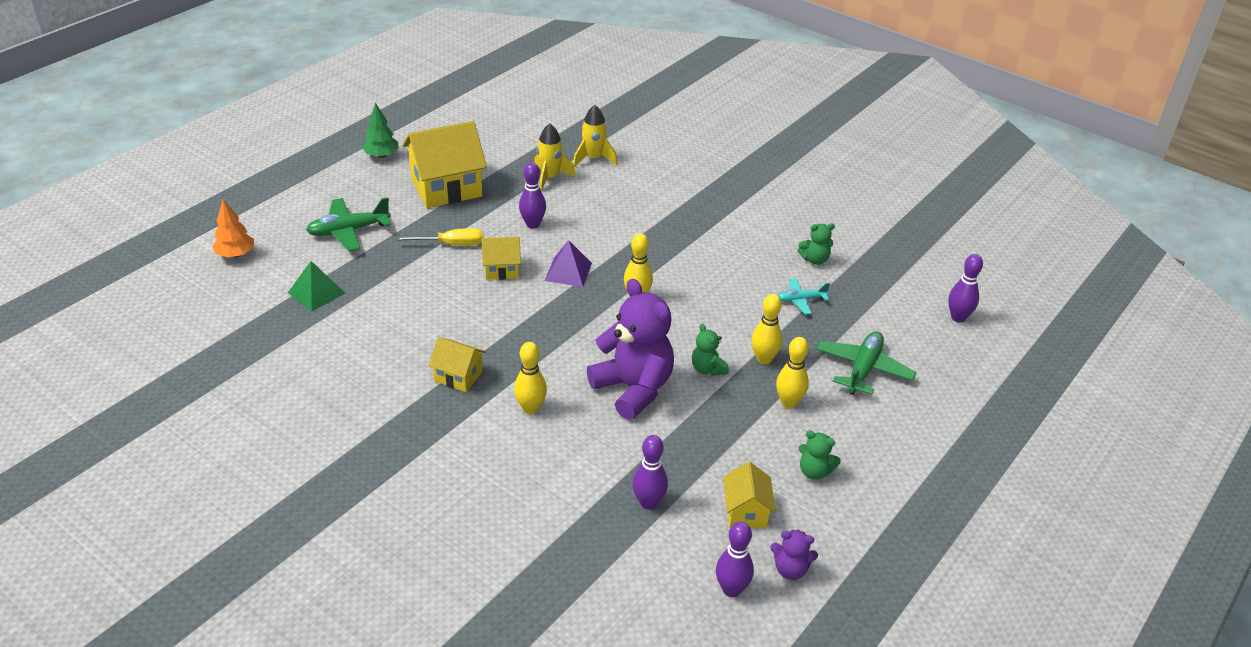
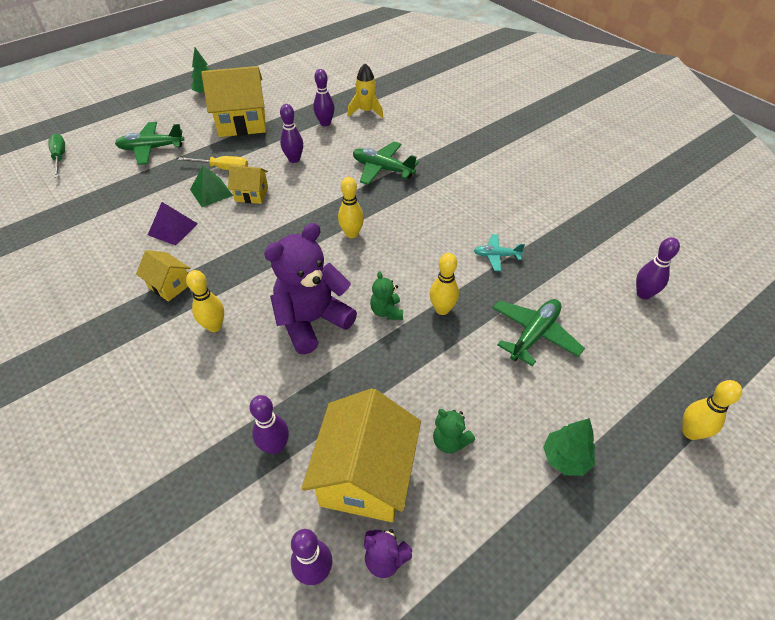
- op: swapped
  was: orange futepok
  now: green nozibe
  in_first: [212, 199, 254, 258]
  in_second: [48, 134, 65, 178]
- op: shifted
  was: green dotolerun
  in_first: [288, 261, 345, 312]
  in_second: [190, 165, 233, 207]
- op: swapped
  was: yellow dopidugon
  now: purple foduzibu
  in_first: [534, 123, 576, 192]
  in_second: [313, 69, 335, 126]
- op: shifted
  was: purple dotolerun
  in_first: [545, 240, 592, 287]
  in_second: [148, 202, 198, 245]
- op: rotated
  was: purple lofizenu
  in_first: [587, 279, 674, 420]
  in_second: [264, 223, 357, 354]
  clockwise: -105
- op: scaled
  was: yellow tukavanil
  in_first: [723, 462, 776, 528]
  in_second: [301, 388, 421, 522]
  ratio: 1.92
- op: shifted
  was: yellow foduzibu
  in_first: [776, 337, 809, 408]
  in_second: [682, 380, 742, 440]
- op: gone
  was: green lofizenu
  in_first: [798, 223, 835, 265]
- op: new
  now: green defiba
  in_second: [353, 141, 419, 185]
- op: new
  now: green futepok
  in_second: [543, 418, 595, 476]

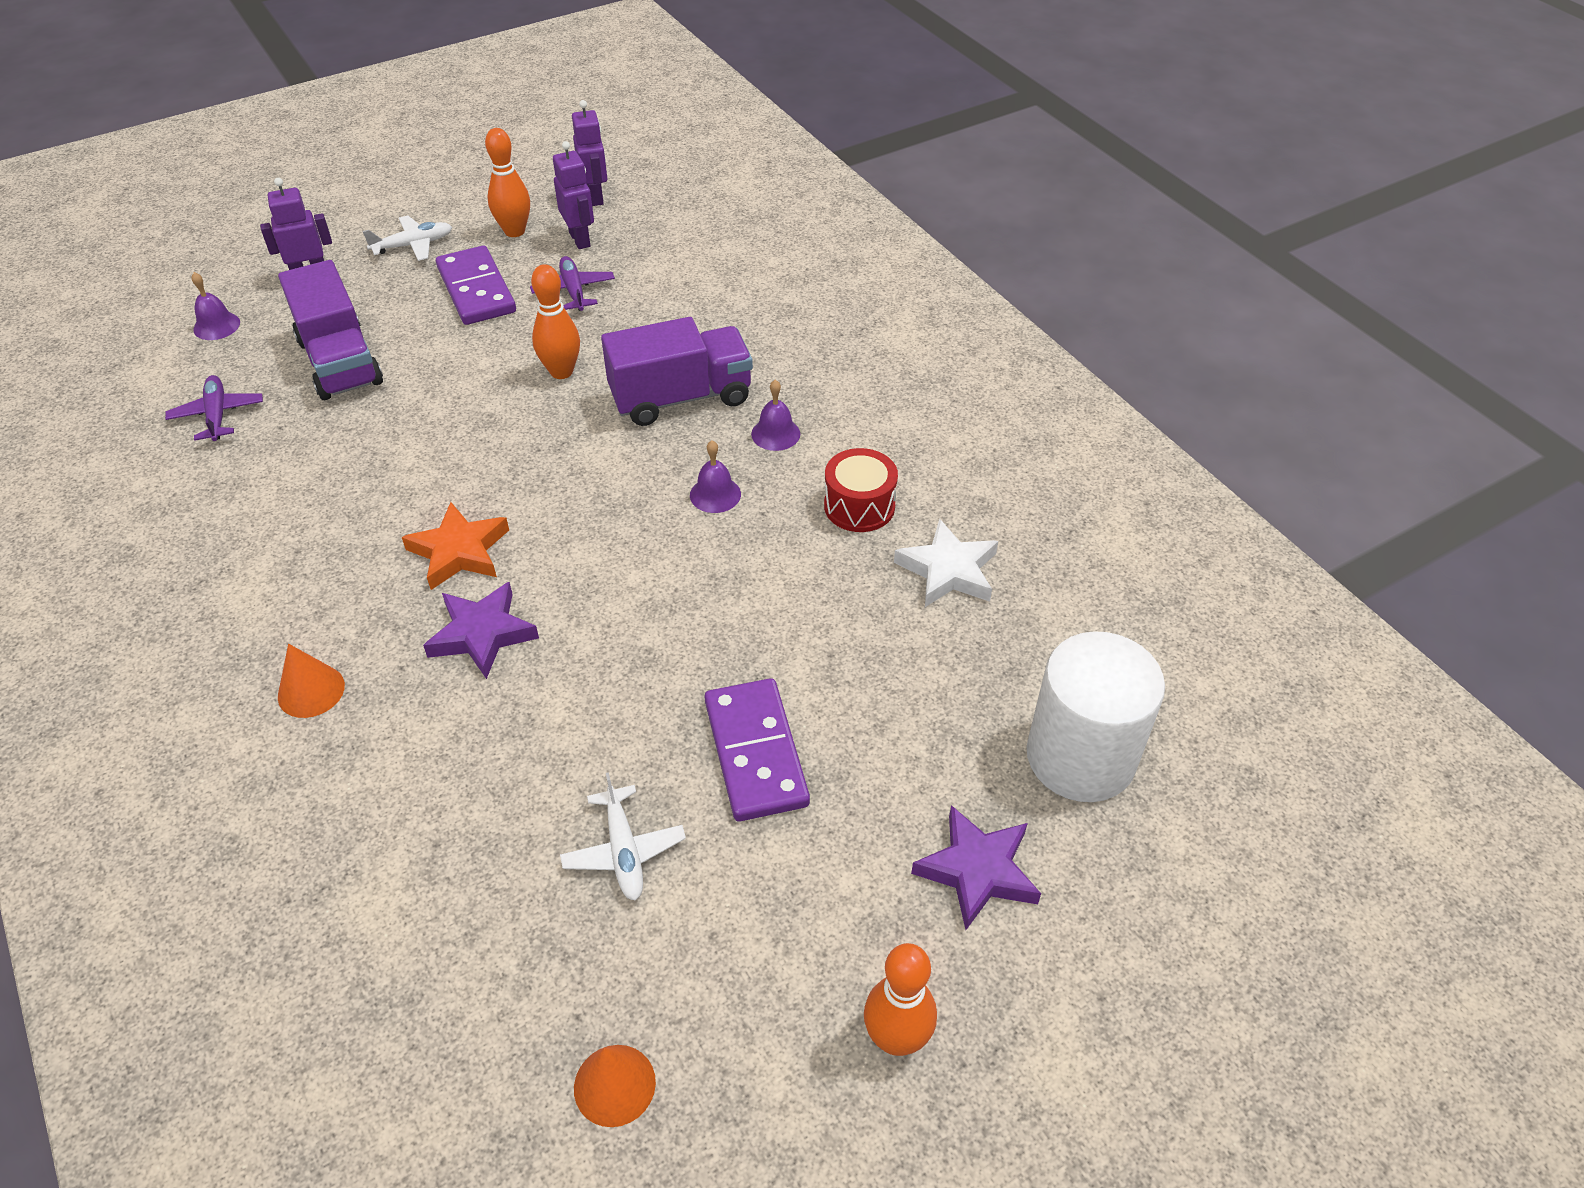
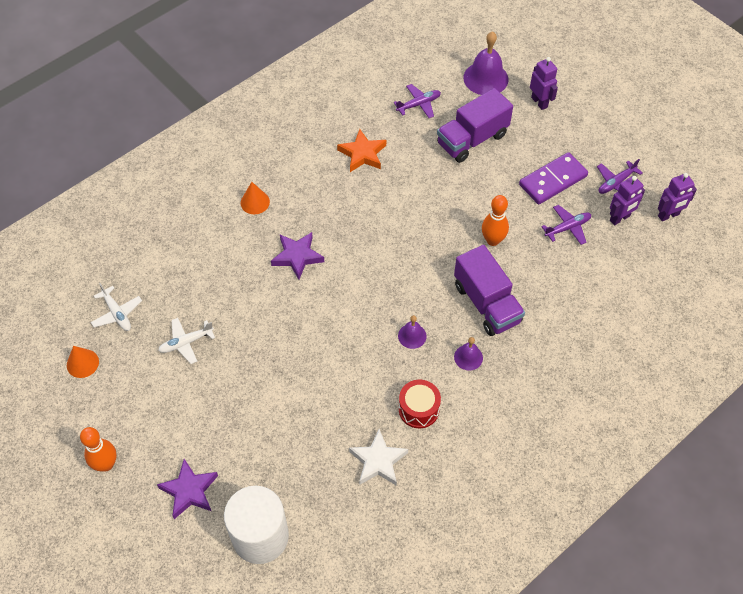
- op: scaled
  was: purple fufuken
  in_first: [191, 272, 240, 340]
  in_second: [463, 31, 509, 95]
  ratio: 1.85
- op: shifted
  was: white defiba
  in_first: [363, 215, 452, 261]
  in_second: [91, 283, 142, 331]
- op: shifted
  was: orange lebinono
  in_first: [402, 502, 509, 590]
  in_second: [337, 129, 386, 172]
- op: swapped
  was: orange foduzibu
  now: purple defiba
  in_first: [485, 128, 530, 237]
  in_second: [597, 159, 643, 194]
- op: gone
  was: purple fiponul
  in_first: [705, 678, 810, 821]

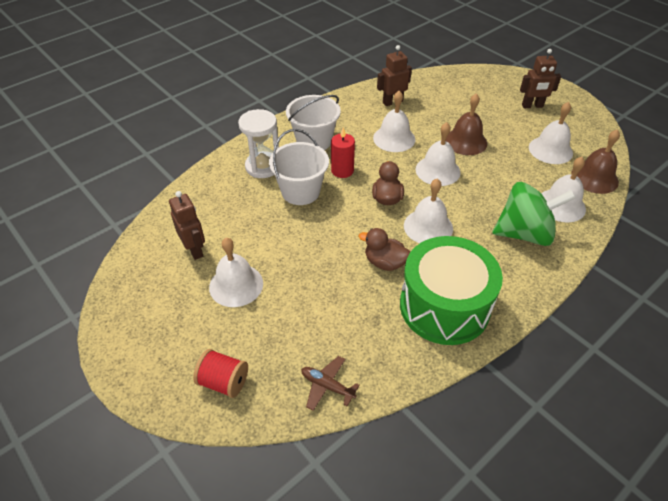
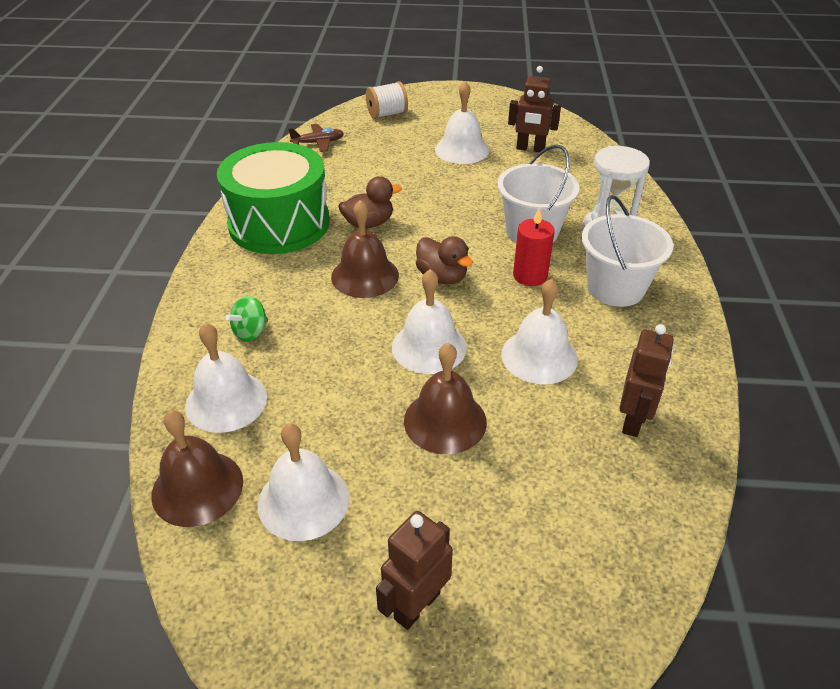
- op: repainted
  was: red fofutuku
  now: white fofutuku
  in_first: [193, 349, 248, 398]
  in_second: [366, 81, 408, 119]
- op: repainted
  was: white fufuken
  now: brown fufuken
  in_first: [404, 178, 453, 243]
  in_second: [331, 200, 399, 298]
- op: scaled
  was: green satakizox
  in_first: [492, 182, 576, 246]
  in_second: [225, 296, 268, 342]
  ratio: 0.45

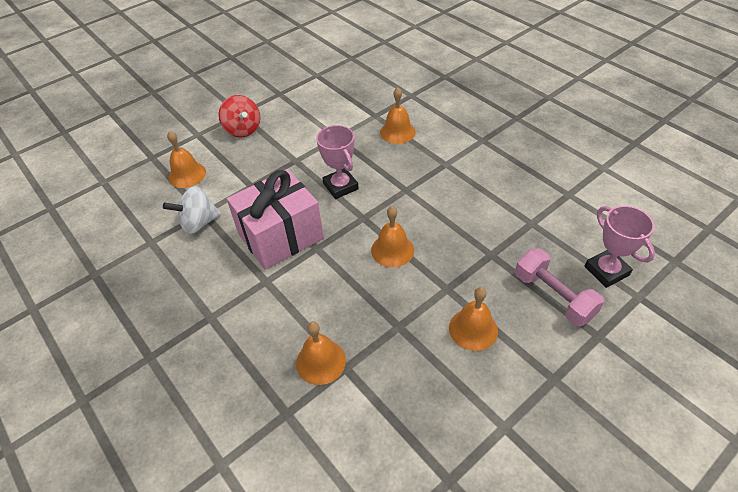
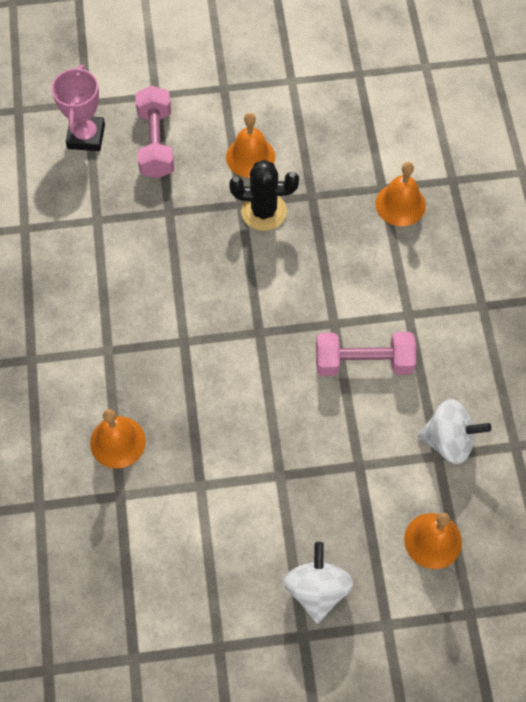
- op: repainted
  was: red satakizox
  now: white satakizox
  in_first: [219, 95, 260, 137]
  in_second: [283, 542, 353, 624]
- op: swapped
  was: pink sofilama
  now: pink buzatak
  in_first: [227, 169, 324, 270]
  in_second: [316, 332, 416, 376]
- op: gone
  was: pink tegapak
  in_first: [316, 125, 359, 199]
- op: gone
  was: orange fufuken
  in_first: [371, 206, 414, 267]
- op: new
  now: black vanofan
  in_second: [229, 160, 299, 231]

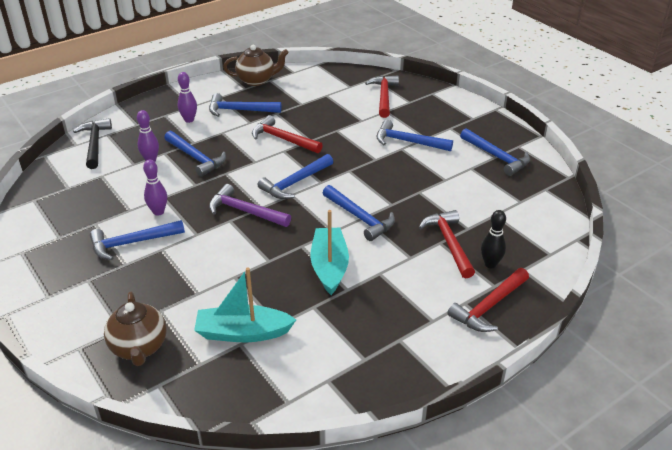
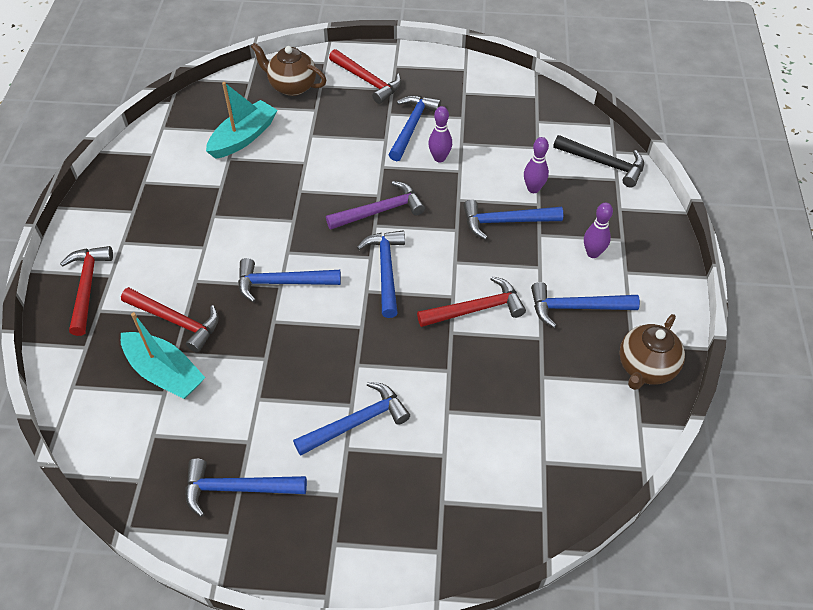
- op: rotated
  was: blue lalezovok
  in_first: [209, 93, 281, 117]
  in_second: [531, 282, 640, 328]
  clockwise: -135
- op: shifted
  was: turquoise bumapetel
  in_first: [310, 210, 349, 295]
  in_second: [121, 312, 205, 399]
- op: shifted
  was: red lalezovok
  in_first: [365, 76, 399, 118]
  in_second: [329, 49, 402, 104]
- op: gone
  was: black foduzibu
  in_first: [481, 210, 506, 268]

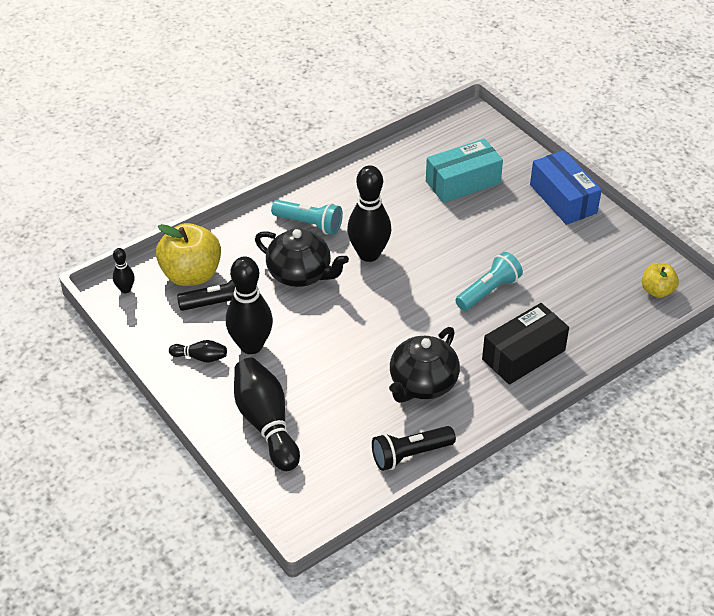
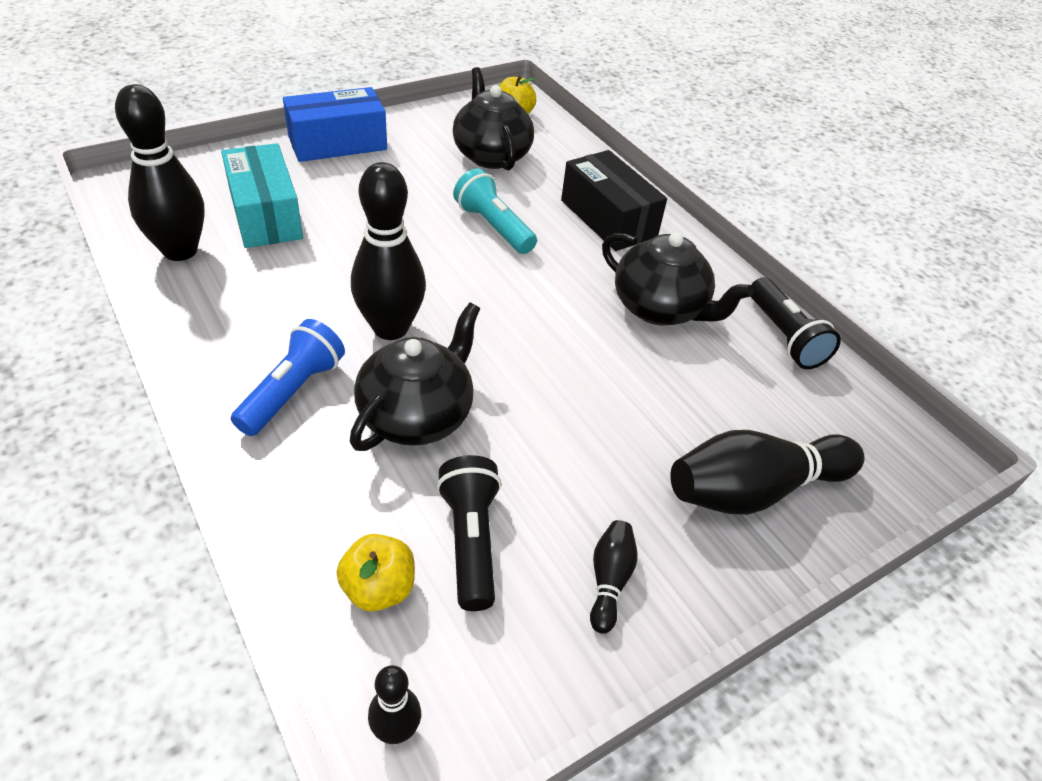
- op: scaled
  was: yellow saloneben
  in_first: [156, 223, 221, 286]
  in_second: [336, 534, 415, 611]
  ratio: 0.55
- op: shifted
  was: black foduzibu
  in_first: [226, 257, 273, 354]
  in_second: [115, 84, 205, 261]
- op: repainted
  was: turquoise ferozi
  now: blue ferozi
  in_first: [271, 200, 343, 235]
  in_second: [231, 319, 345, 436]
- op: new
  now: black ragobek
  in_second: [453, 67, 534, 171]

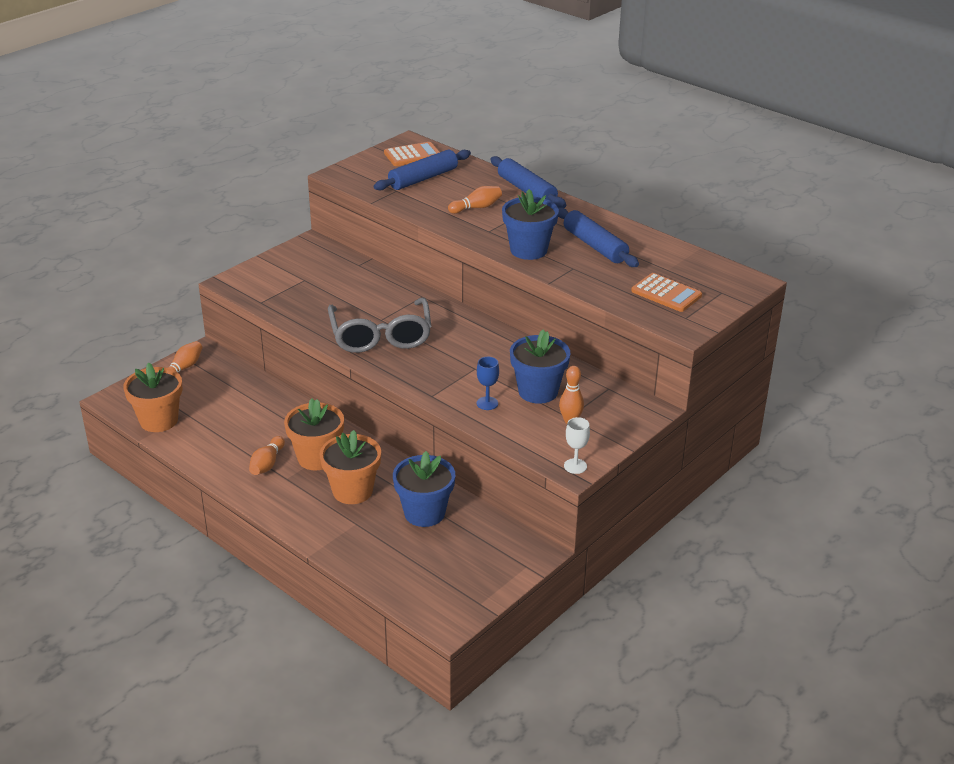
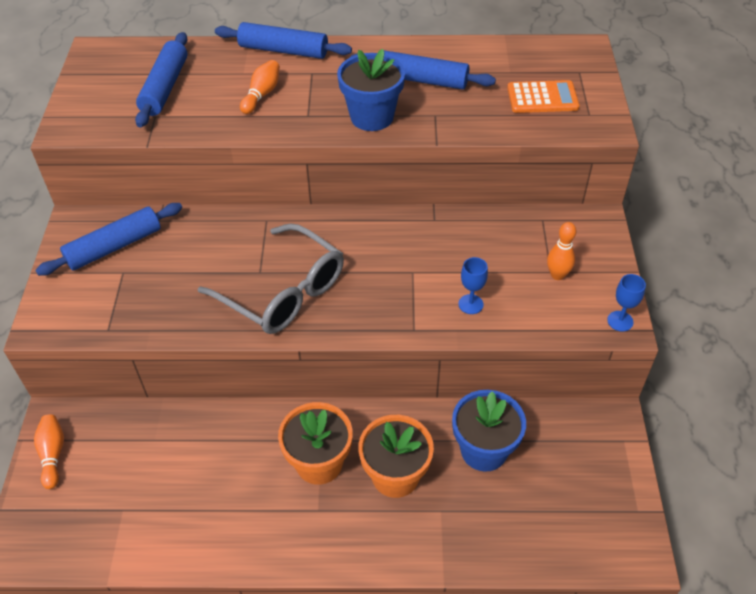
- op: gone
  was: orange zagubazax
  in_first: [123, 362, 182, 432]
- op: gone
  was: orange foduzibu
  in_first: [249, 436, 285, 475]
- op: gone
  was: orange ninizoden
  in_first: [384, 142, 440, 166]
- op: gone
  was: blue zagubazax
  in_first: [510, 330, 570, 404]
- op: repainted
  was: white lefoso
  now: blue lefoso
  in_first: [564, 417, 590, 474]
  in_second: [607, 274, 646, 331]
- op: new
  now: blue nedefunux
  in_second: [35, 203, 182, 276]

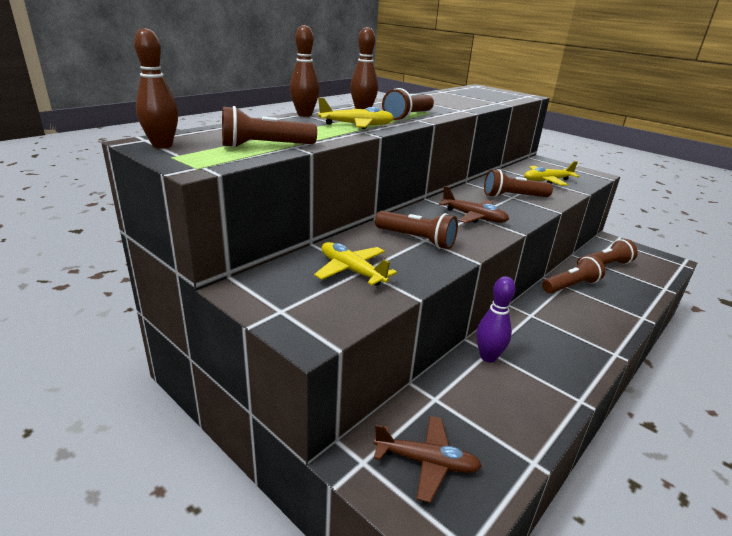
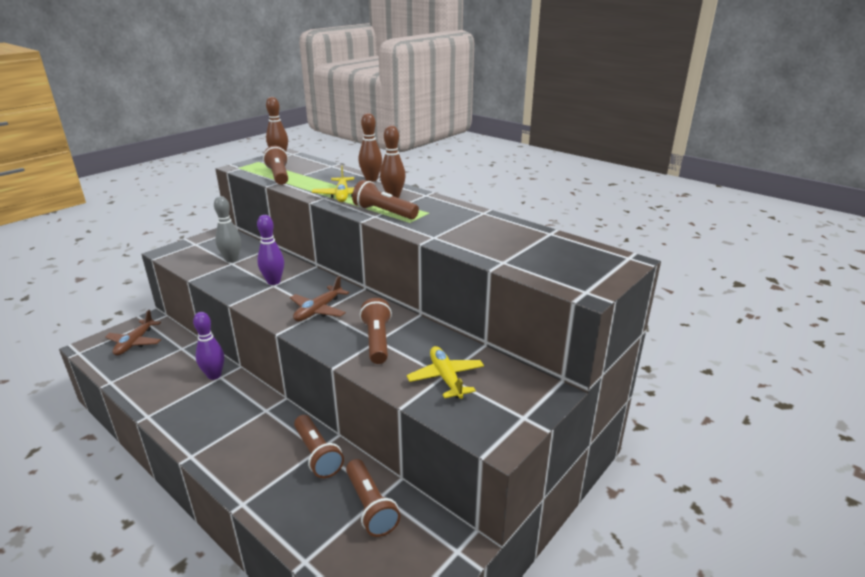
- op: swapped
  was: yellow defiba
  now: grey foduzibu
  in_first: [314, 242, 397, 286]
  in_second: [214, 196, 241, 263]
- op: swapped
  was: brown ferozi
  now: purple foduzibu
  in_first: [375, 211, 458, 249]
  in_second: [257, 215, 284, 285]

